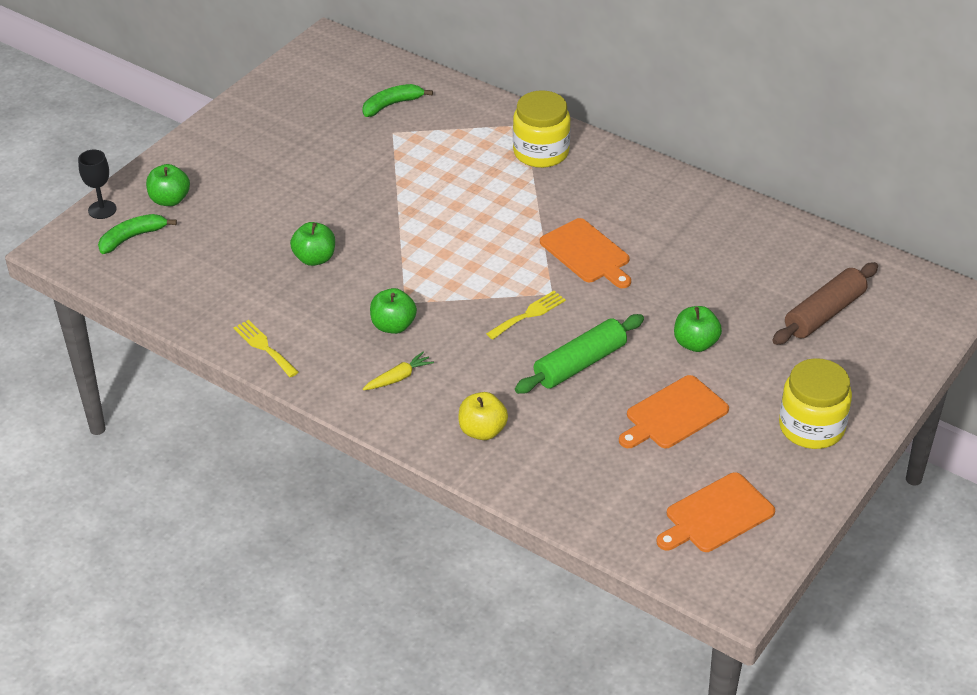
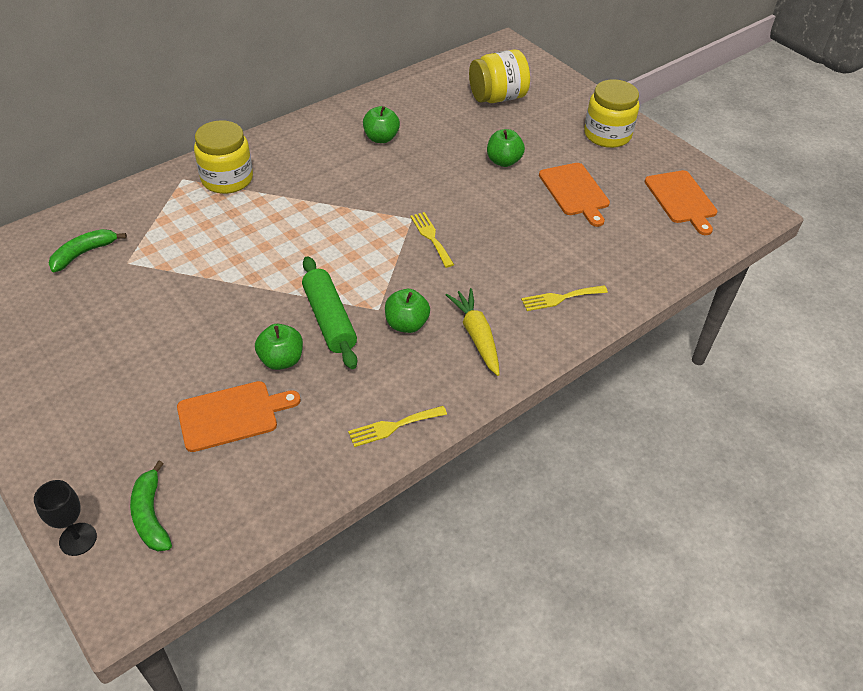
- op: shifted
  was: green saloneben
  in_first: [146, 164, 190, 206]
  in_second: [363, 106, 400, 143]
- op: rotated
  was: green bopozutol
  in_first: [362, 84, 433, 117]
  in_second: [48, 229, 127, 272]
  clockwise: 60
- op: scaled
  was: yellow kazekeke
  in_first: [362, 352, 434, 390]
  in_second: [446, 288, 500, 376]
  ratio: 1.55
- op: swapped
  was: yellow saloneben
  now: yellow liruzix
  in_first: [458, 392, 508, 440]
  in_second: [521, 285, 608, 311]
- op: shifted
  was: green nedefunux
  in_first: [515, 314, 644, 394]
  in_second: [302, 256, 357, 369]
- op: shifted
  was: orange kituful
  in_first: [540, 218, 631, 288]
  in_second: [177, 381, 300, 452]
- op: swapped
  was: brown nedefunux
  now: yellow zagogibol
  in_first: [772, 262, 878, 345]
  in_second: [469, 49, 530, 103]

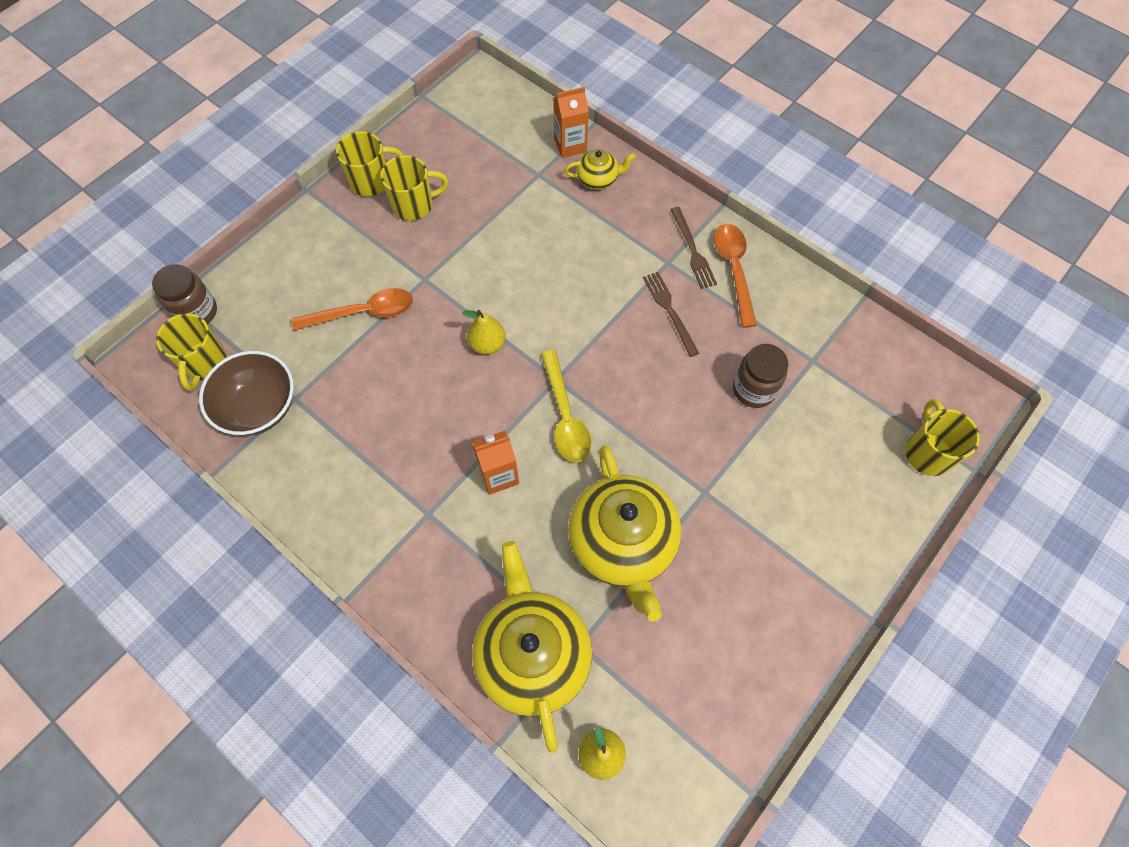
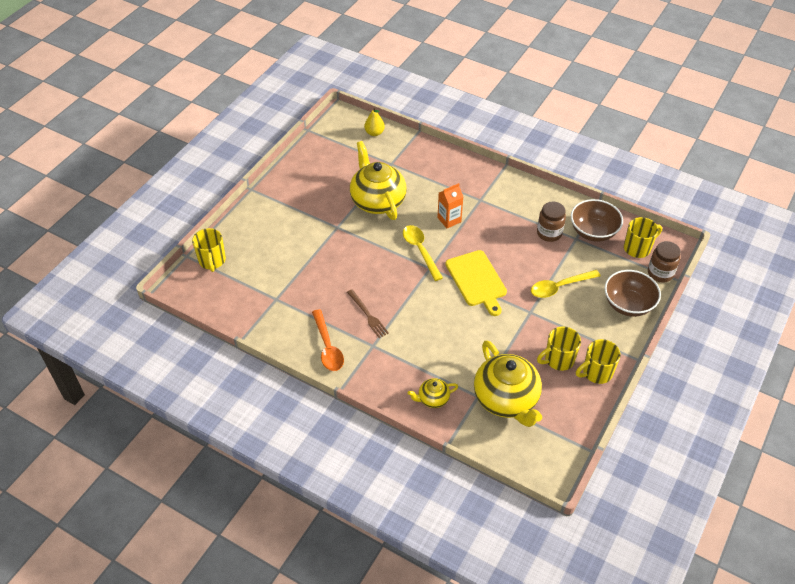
- op: rotated
  was: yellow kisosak
  in_first: [156, 313, 226, 391]
  in_second: [624, 217, 662, 258]
  clockwise: 75
- op: repainted
  was: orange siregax
  now: yellow siregax
  in_first: [292, 288, 413, 331]
  in_second: [531, 270, 600, 298]
- op: swapped
  was: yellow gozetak
  now: yellow kituful
  in_first: [462, 310, 505, 355]
  in_second: [446, 250, 507, 316]
- op: shifted
  was: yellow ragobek
  in_first: [472, 541, 592, 753]
  in_second: [474, 340, 542, 427]
- op: gone
  was: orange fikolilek
  in_first: [553, 87, 589, 158]
- op: gone
  was: brown liruzix
  in_first: [670, 207, 717, 289]
- op: shifted
  was: brown zagogibol
  in_first: [733, 344, 788, 408]
  in_second: [537, 201, 566, 242]
- op: new
  now: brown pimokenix
  in_second: [605, 270, 661, 317]

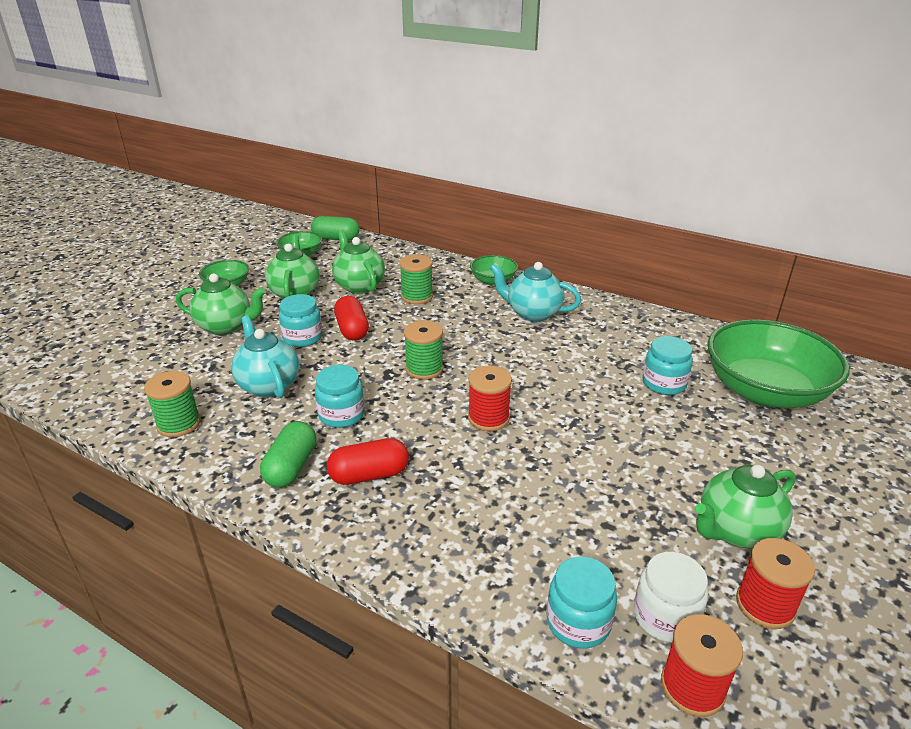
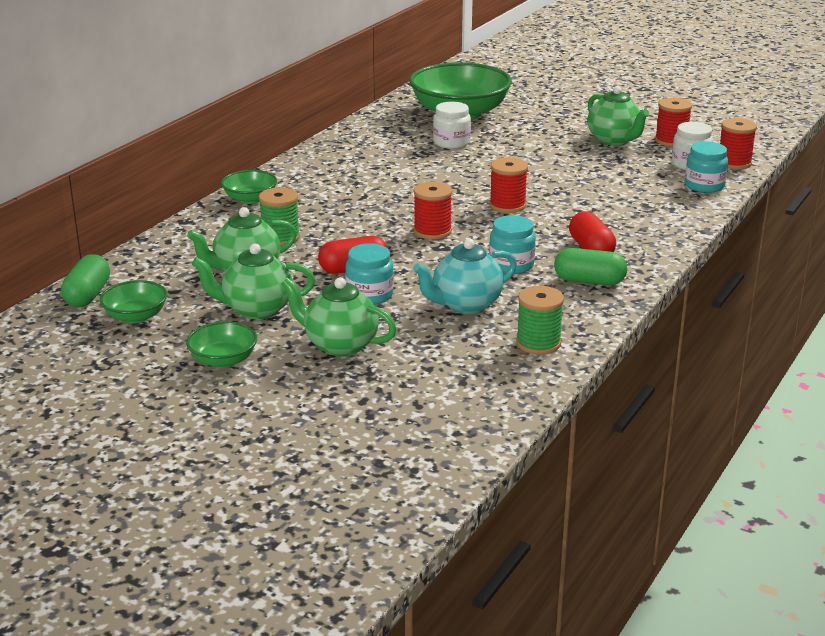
- op: rotated
  was: green ragobek
  in_first: [176, 274, 266, 335]
  in_second: [281, 277, 397, 357]
  clockwise: -75
- op: repainted
  was: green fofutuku
  now: red fofutuku
  in_first: [404, 320, 443, 380]
  in_second: [413, 182, 453, 240]
- op: gone
  was: turquoise ragobek
  in_first: [490, 262, 581, 322]
- op: repainted
  was: turquoise zagogibol
  now: white zagogibol
  in_first: [643, 336, 693, 395]
  in_second: [433, 102, 471, 149]

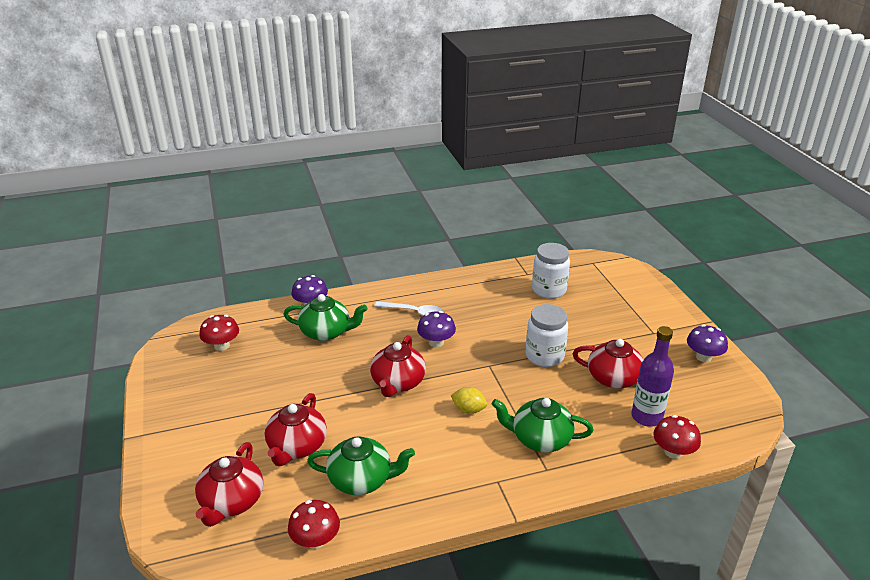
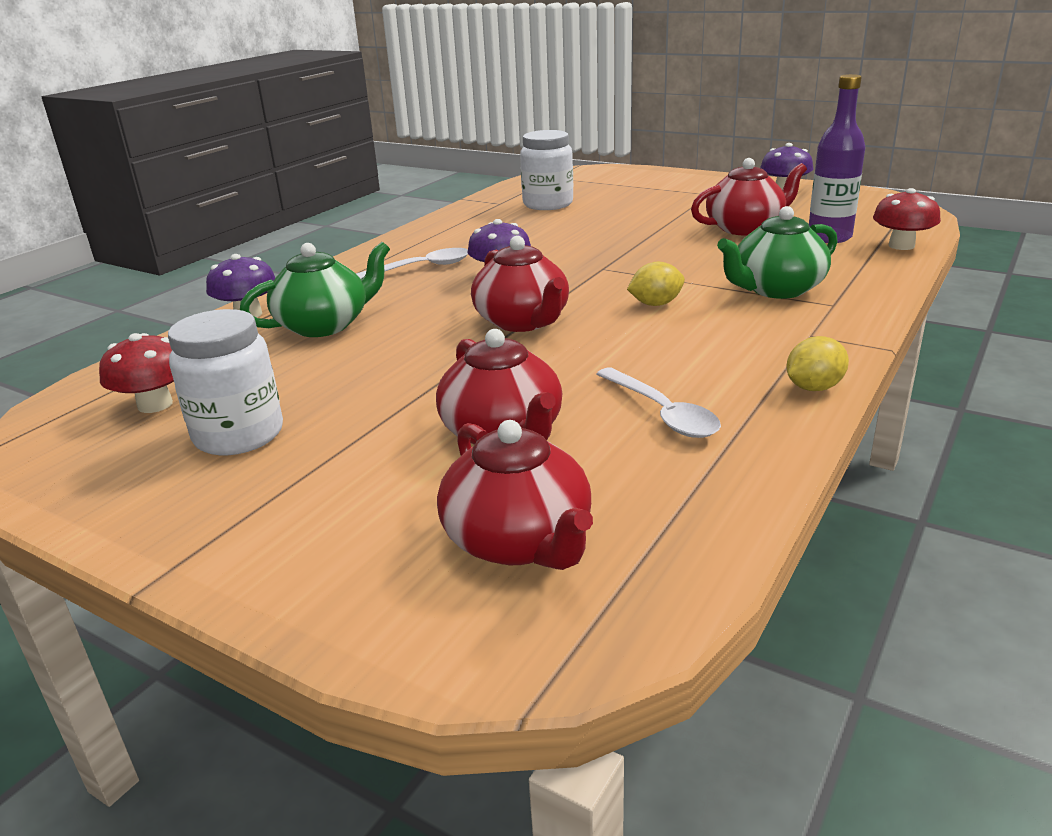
- op: gone
  was: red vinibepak
  in_first: [288, 500, 340, 549]
- op: swapped
  was: green ragobek
  now: white siregax
  in_first: [307, 436, 415, 495]
  in_second: [597, 367, 721, 438]
- op: shifted
  was: white zagogibol
  in_first: [526, 304, 568, 367]
  in_second: [168, 309, 283, 455]
- op: new
  now: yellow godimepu
  in_second: [786, 336, 849, 391]

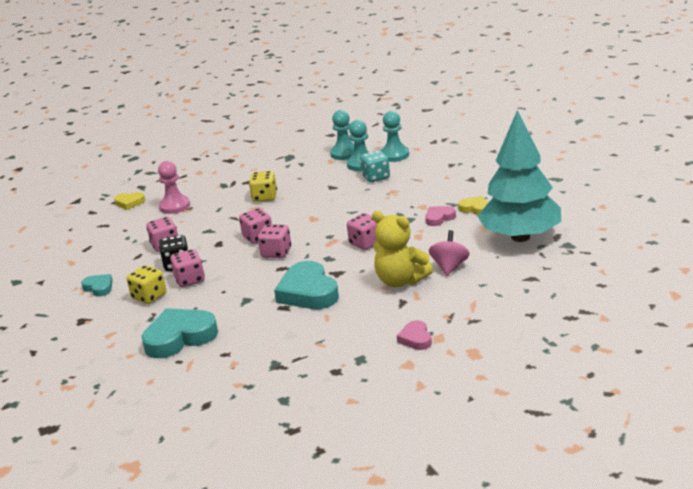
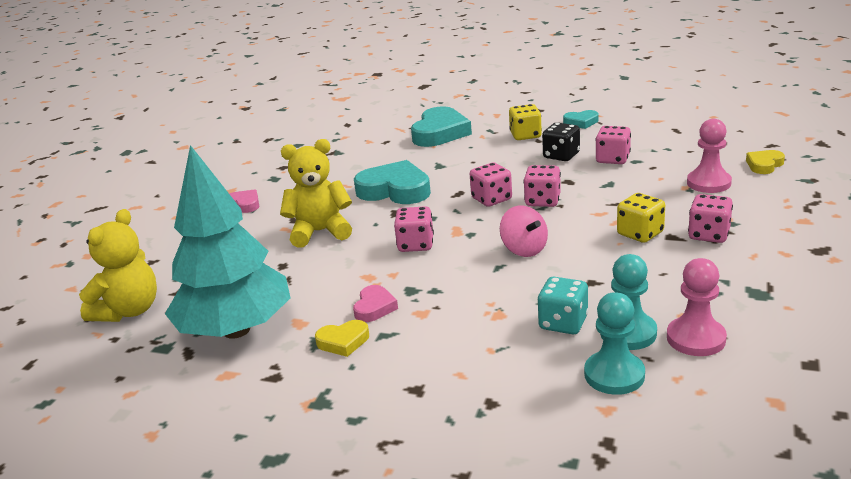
- op: shifted
  was: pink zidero
  in_first: [170, 249, 205, 287]
  in_second: [688, 194, 733, 243]
- op: repainted
  was: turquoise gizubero
  now: pink gizubero
  in_first: [330, 110, 354, 160]
  in_second: [667, 258, 727, 356]
- op: shifted
  was: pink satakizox
  in_first: [429, 230, 470, 276]
  in_second: [500, 206, 548, 257]
- op: new
  now: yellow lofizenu
  in_second: [79, 209, 157, 322]

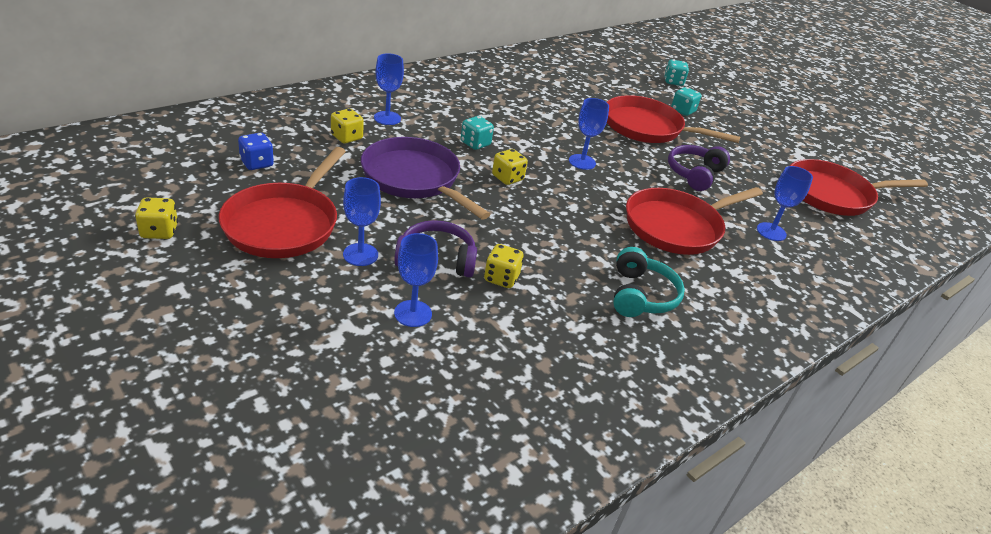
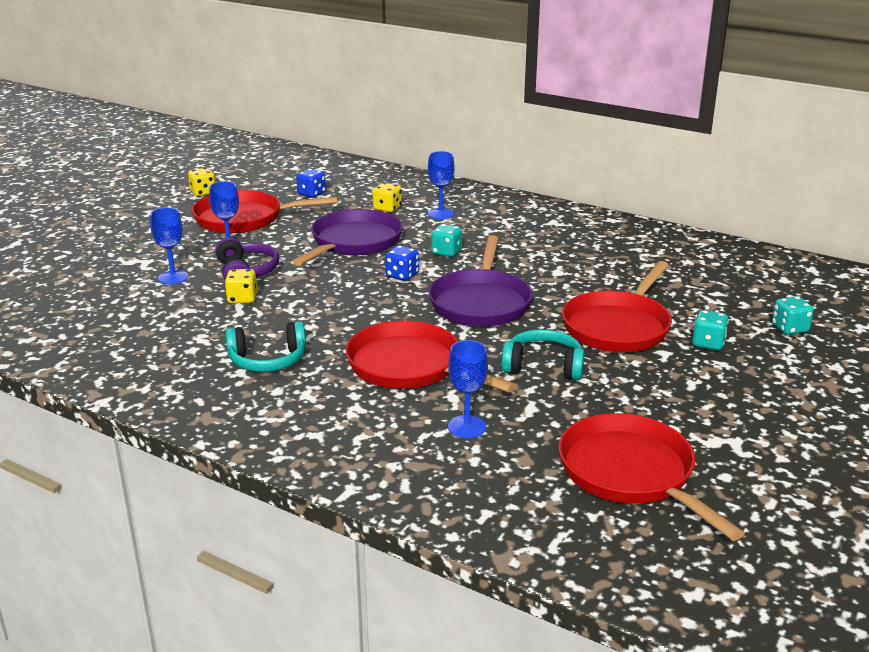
- op: repainted
  was: yellow zidero
  now: blue zidero
  in_first: [492, 149, 528, 185]
  in_second: [385, 246, 419, 281]
- op: swapped
  was: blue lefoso
  now: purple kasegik
  in_first: [569, 98, 609, 170]
  in_second: [429, 235, 533, 327]
- op: rotated
  was: red kasegik
  in_first: [607, 95, 740, 143]
  in_second: [562, 261, 672, 352]
  clockwise: -150
- op: repainted
  was: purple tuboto
  now: turquoise tuboto
  in_first: [668, 145, 730, 191]
  in_second: [501, 329, 584, 380]

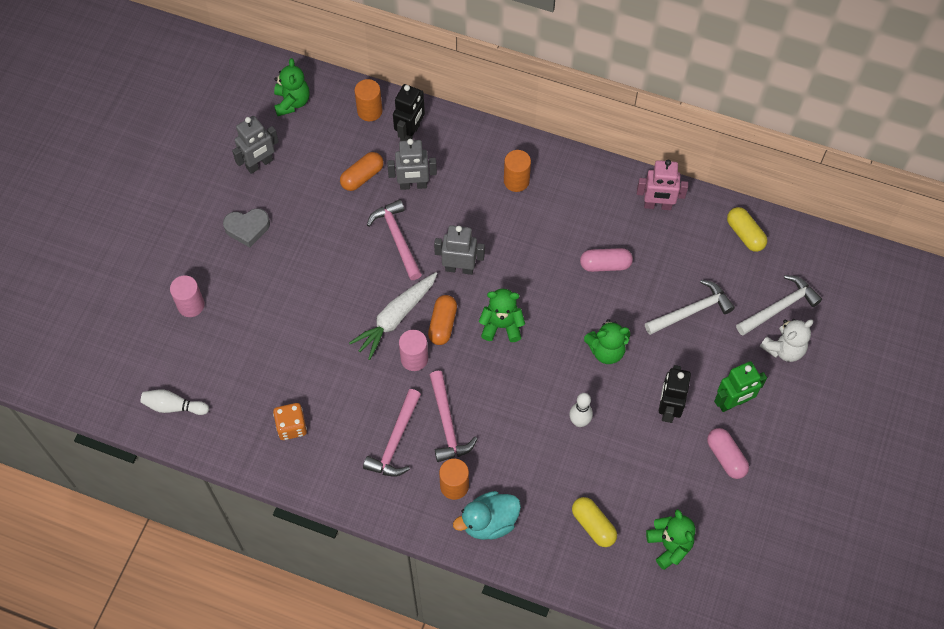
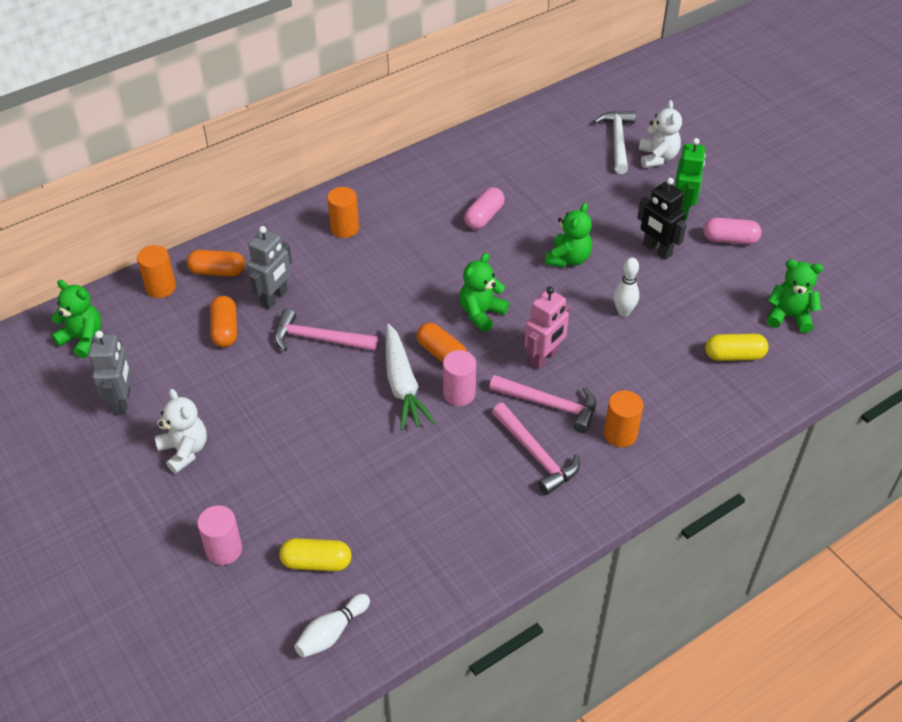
- op: swapped
  was: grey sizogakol
  now: white lofizenu
  in_first: [223, 209, 270, 247]
  in_second: [155, 389, 207, 474]
- op: gone
  was: orange zidero
  in_first: [273, 403, 307, 440]
- op: swapped
  was: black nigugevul
  now: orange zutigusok
  in_first: [393, 84, 425, 141]
  in_second: [186, 250, 245, 276]
- op: gone
  was: grey nigugevul
  in_first: [434, 225, 485, 275]
- op: gone
  was: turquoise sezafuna
  in_first: [453, 491, 521, 540]
- op: shifted
  was: pink nigugevul
  in_first: [637, 160, 688, 210]
  in_second: [525, 287, 570, 370]
- op: gone
  was: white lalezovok
  in_first: [645, 280, 735, 335]
- op: shifted
  was: yellow zutigusok
  in_first: [727, 207, 768, 252]
  in_second: [279, 538, 351, 571]

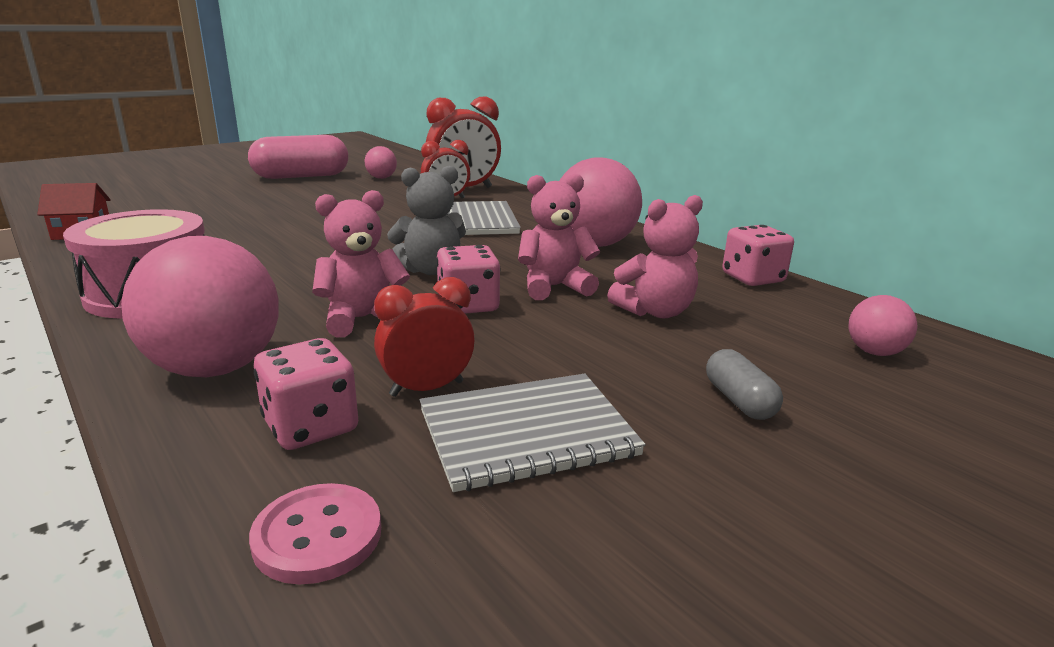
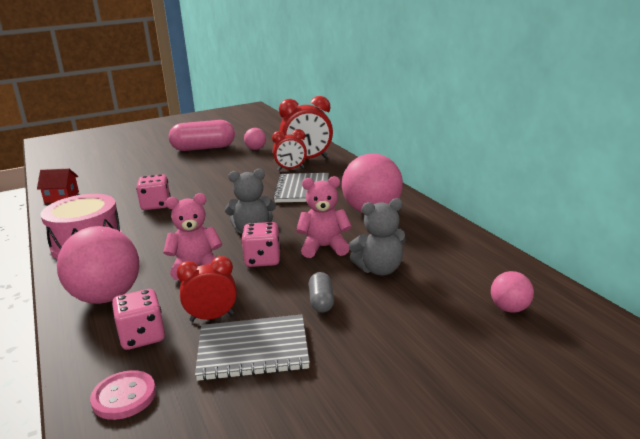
- op: repainted
  was: pink lofizenu
  now: grey lofizenu
  in_first: [607, 195, 703, 318]
  in_second: [349, 198, 405, 276]
- op: shifted
  was: grey zutigusok
  in_first: [706, 349, 783, 420]
  in_second: [309, 272, 334, 313]
- op: shifted
  was: pink zidero
  in_first: [722, 225, 794, 286]
  in_second: [136, 174, 170, 210]

